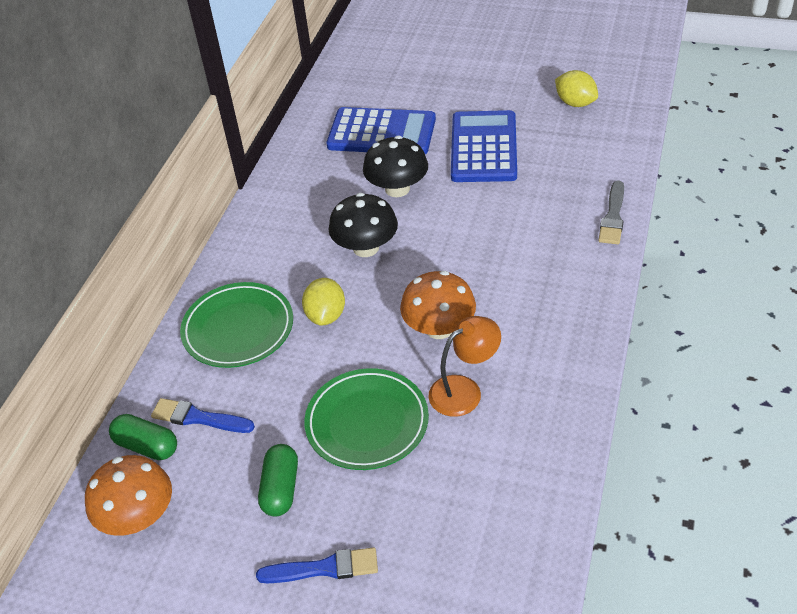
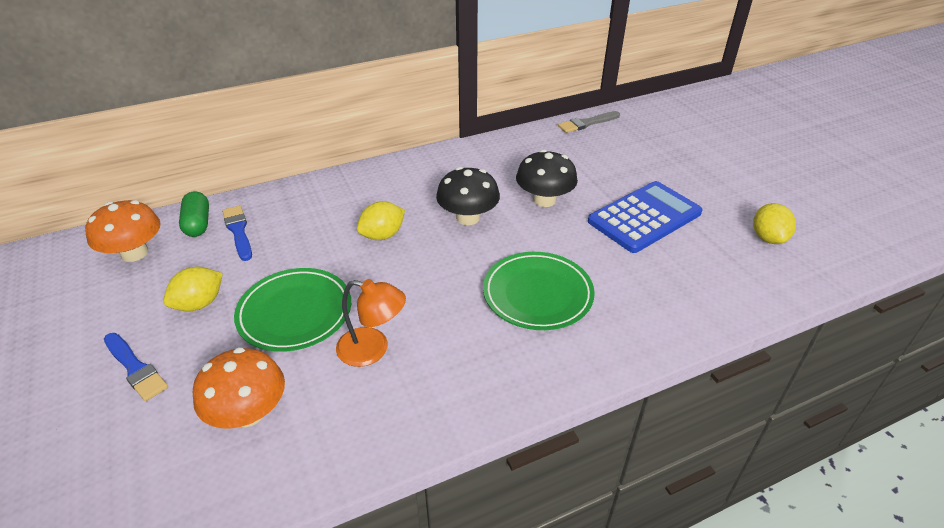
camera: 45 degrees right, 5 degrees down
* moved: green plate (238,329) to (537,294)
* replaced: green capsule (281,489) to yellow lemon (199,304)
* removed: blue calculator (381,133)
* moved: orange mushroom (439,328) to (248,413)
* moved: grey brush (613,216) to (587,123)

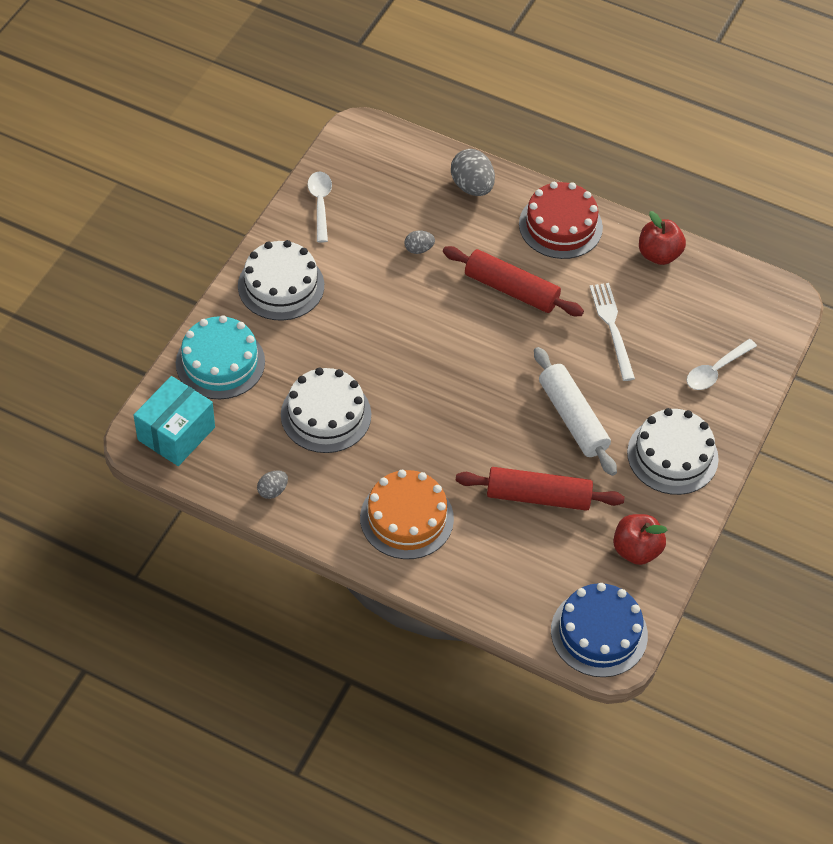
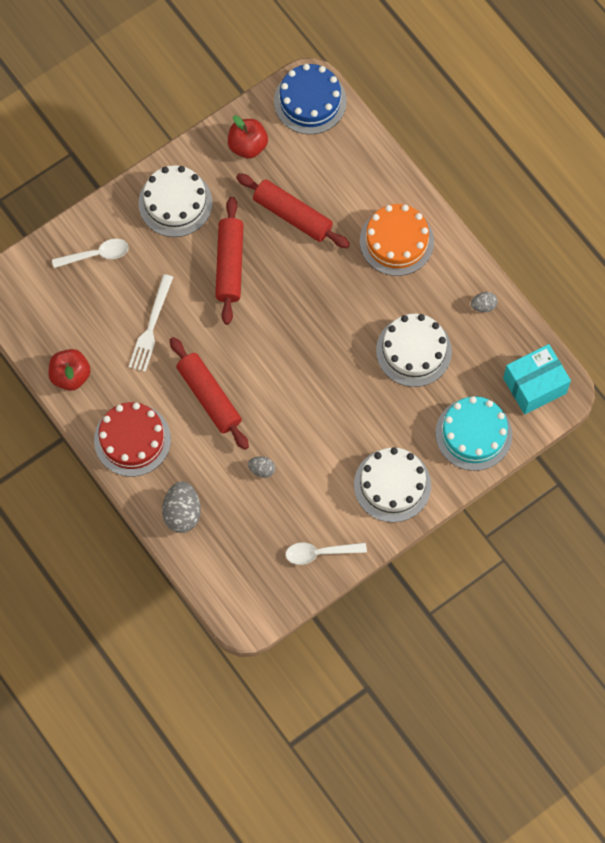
camera: 150 degrees left, 15 degrees up
* turned: white spoon (320,204) = (320,553) 60 degrees clockwise
* recoloured: white rolling pin (573,418) to red rolling pin (229,265)

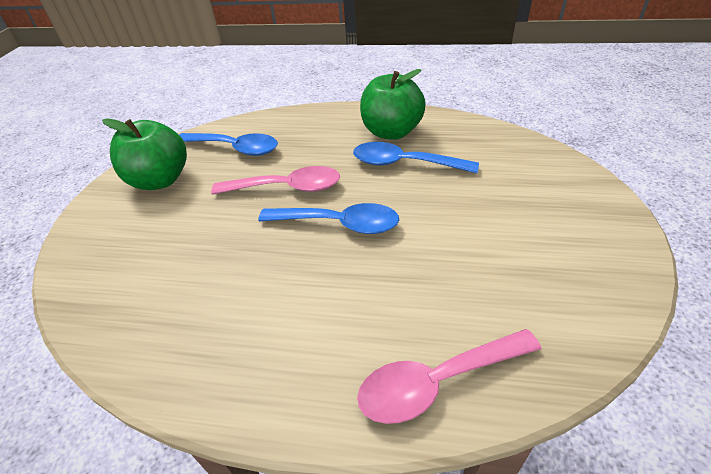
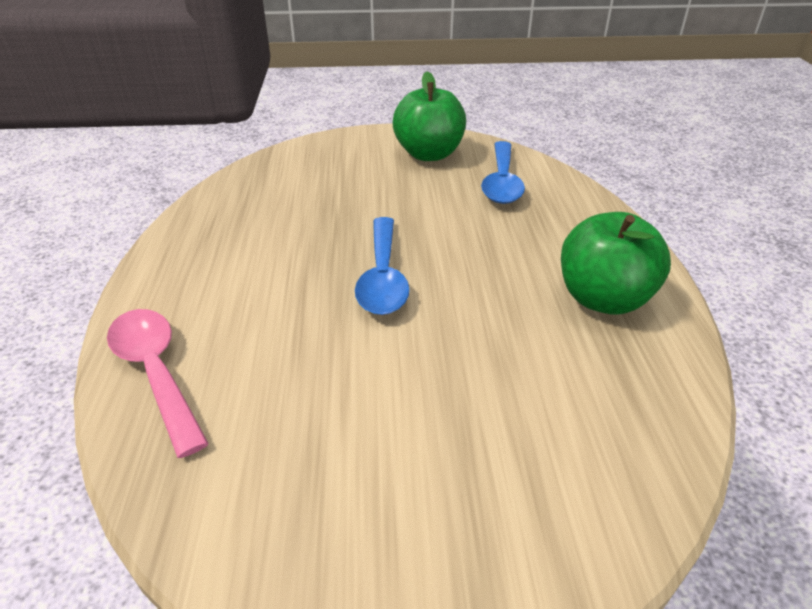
camera: 75 degrees right, 5 degrees down
* removed: pink spoon (286,187)
* removed: blue spoon (404,164)

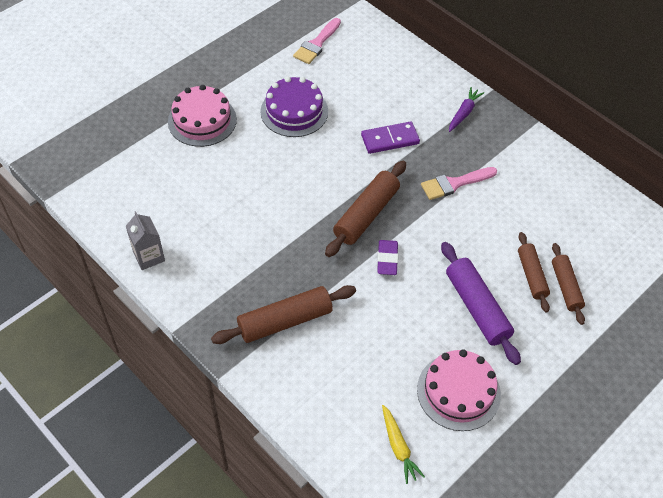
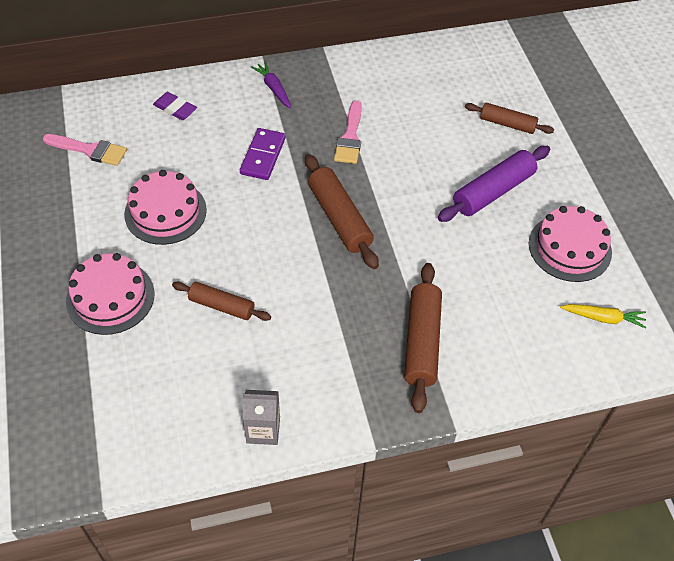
camera: 60 degrees left, 0 degrees up
* recoloured: purple cake (294,111) to pink cake (165,212)
* turned: pink brush (317,44) = (89,150) 45 degrees counterclockwise
* moved: purple eraser (387,259) to (175,109)
* turned: purple rolling pin (477,307) = (493,191) 45 degrees counterclockwise
* moved: brown rolling pin (531,275) to (222,306)

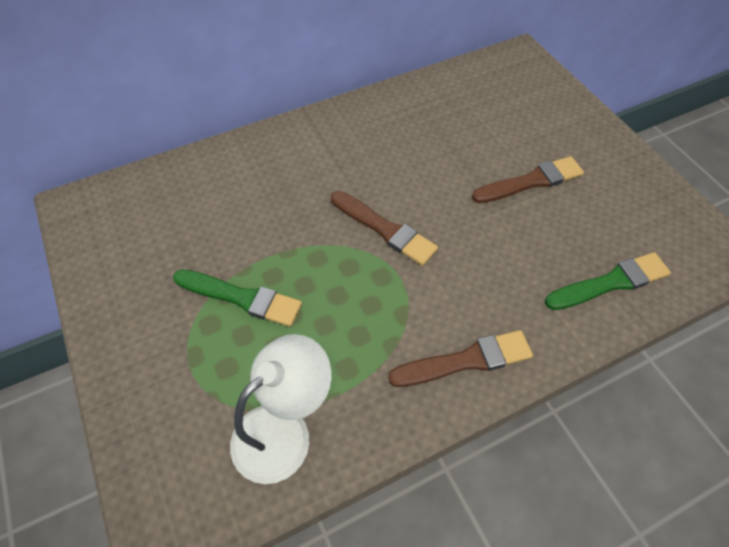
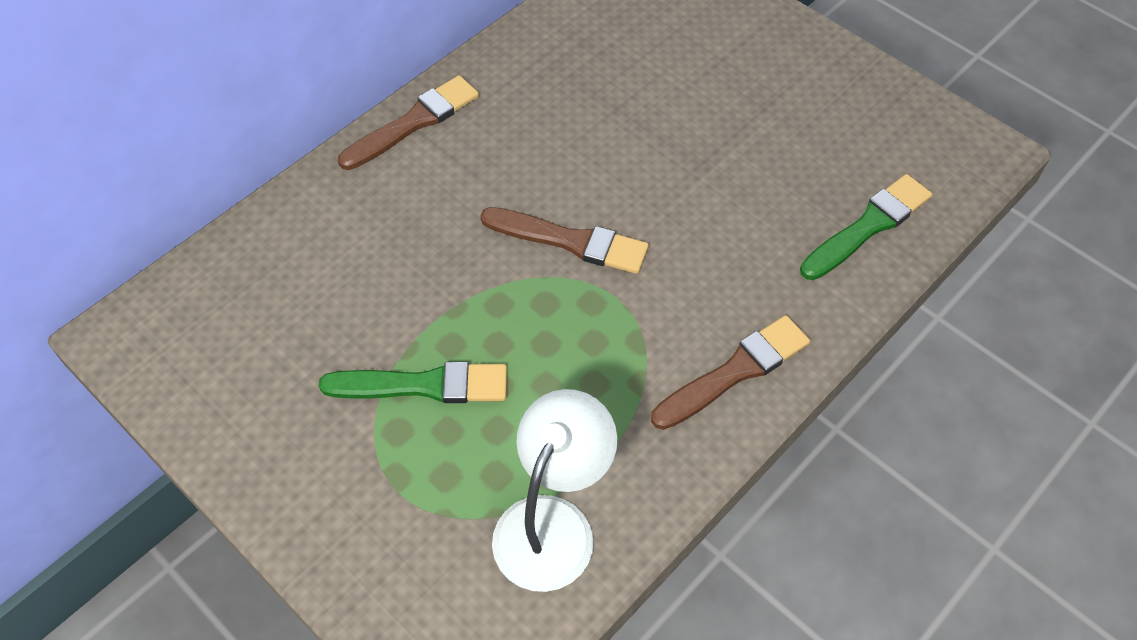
camera: 20 degrees left, 0 degrees up
* moved: brown brush (531,181) to (414,122)

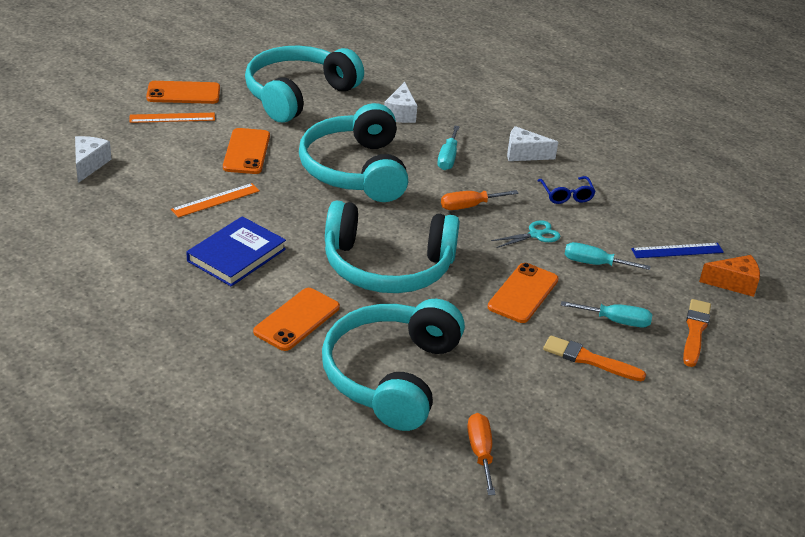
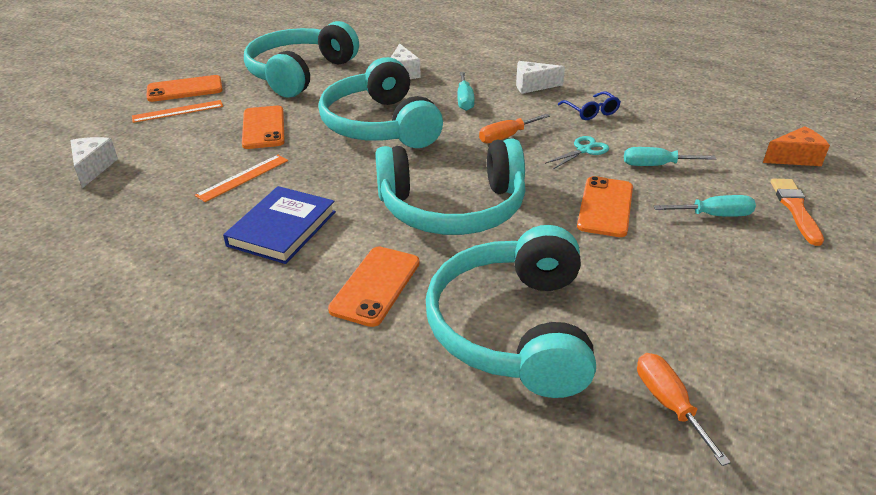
camera: 10 degrees left, 0 degrees up
* removed: orange brush (589,360)
* removed: blue ruler (677,251)

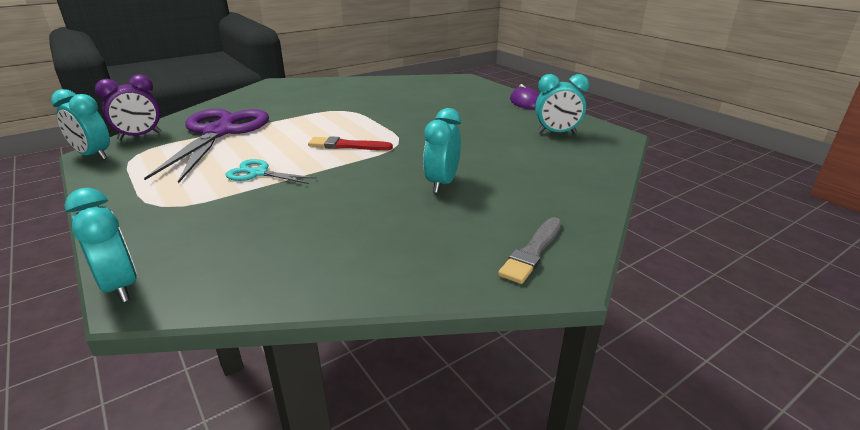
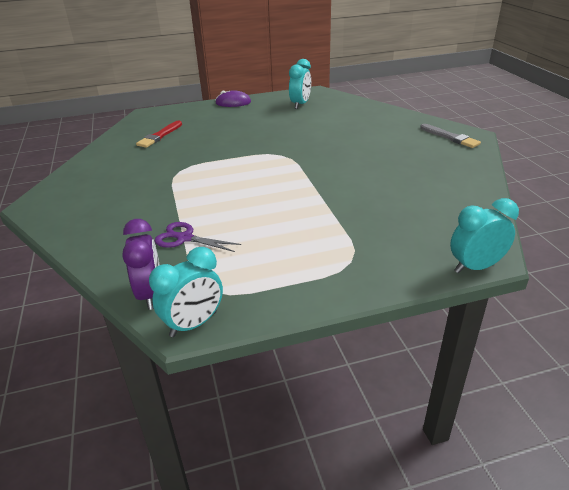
camera: 70 degrees left, 5 degrees up
* resized: purple scissors (219,132) = (184,238) x0.46
* removed: turquoise scissors (258,173)
* moved: red brush (347,146) to (160,136)
* removed: turquoise clock (442,183)

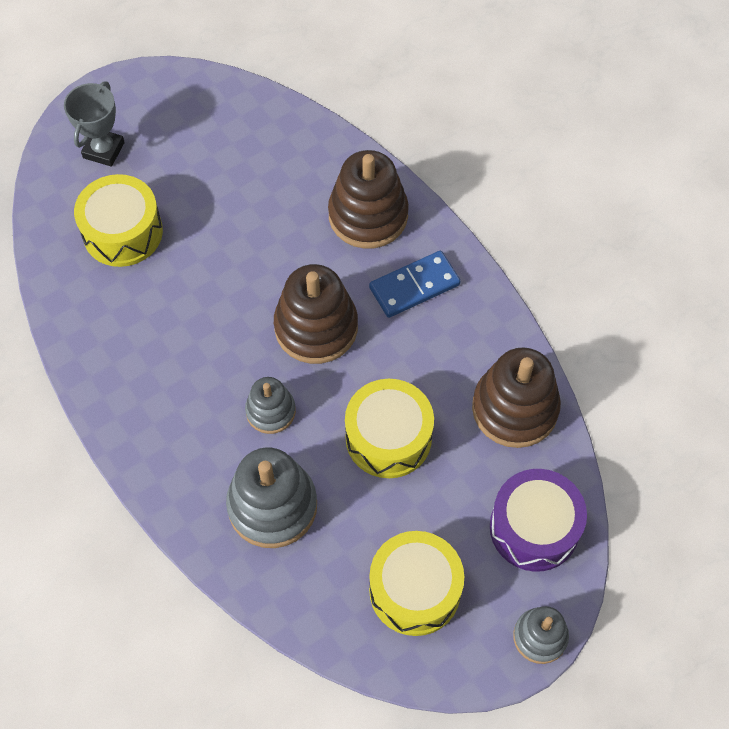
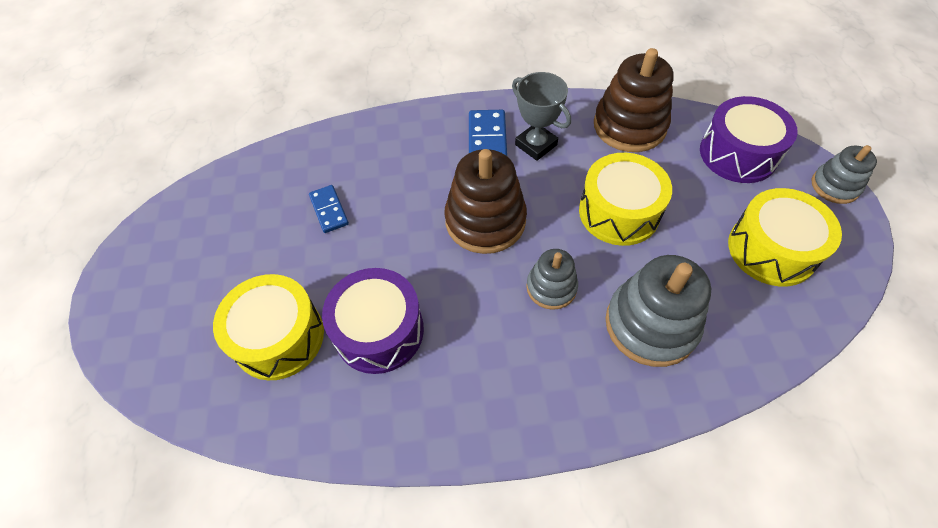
camera: 60 degrees left, 5 degrees down
* moved: grey trophy (104,150) to (536,145)
* removed: brown stacking toy (368,215)
* added: blue domino (329,210)
* added: purple drum (379,331)

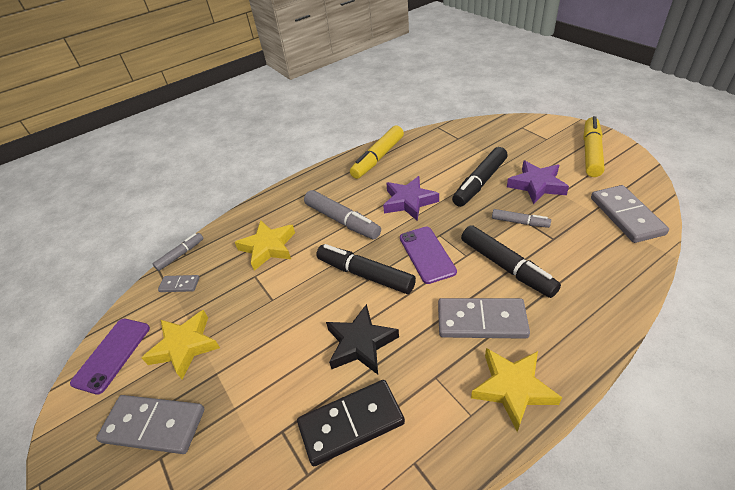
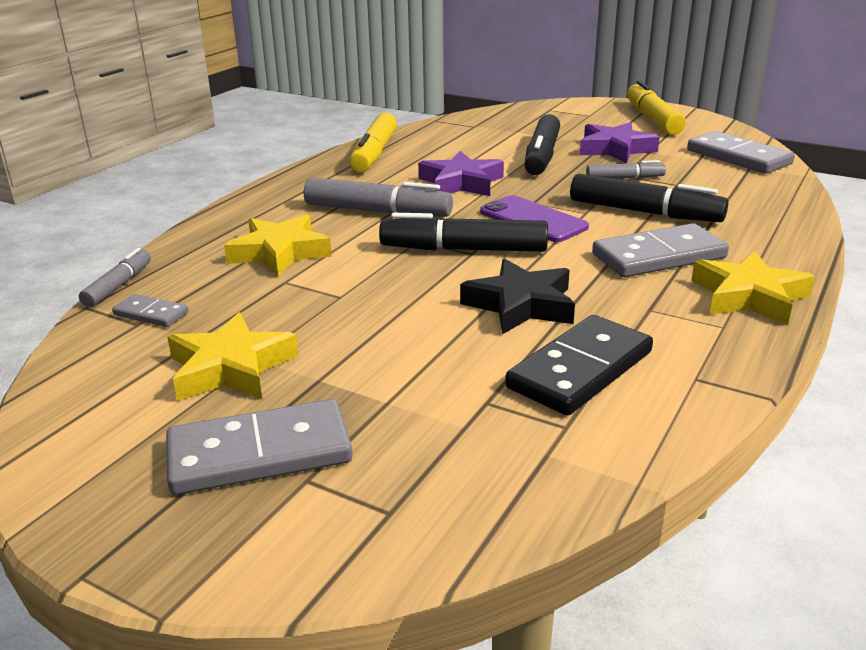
camera: 30 degrees left, 15 degrees down
* removed: purple phone (112,355)
* turned: grey domino (179,285) = (151,314) 45 degrees clockwise

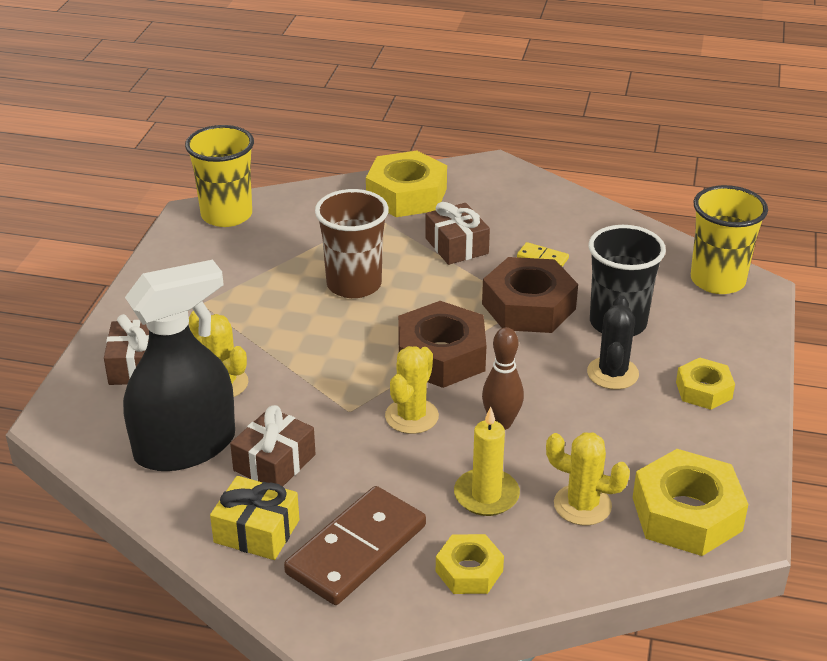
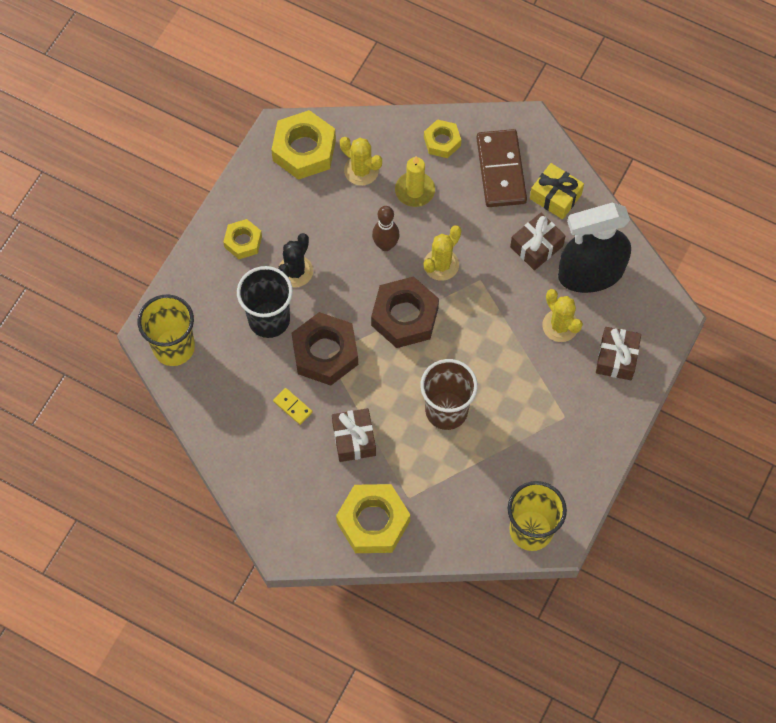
camera: 165 degrees left, 30 degrees up
* turned: brown domino (357,549) = (500,170) 60 degrees counterclockwise

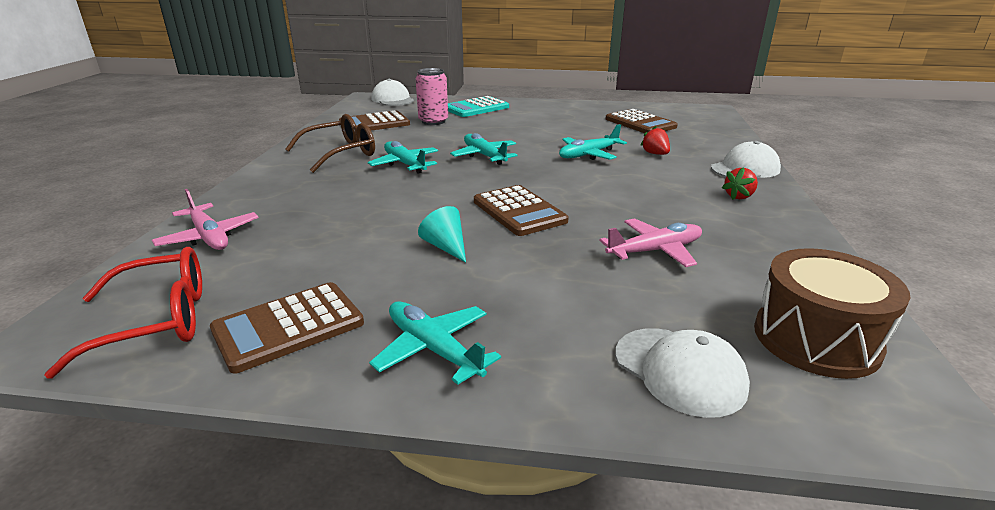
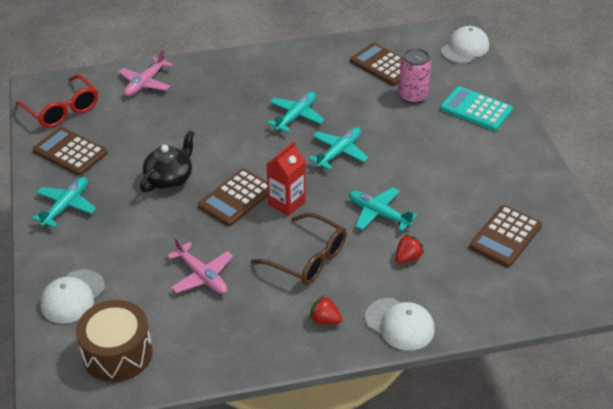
camera: 70 degrees right, 15 degrees up
* moved: brown glasses (341,153) to (308,258)
* replaced: turquoise cone (446,247) to black teapot (170,179)
* added: red carton (286,203)

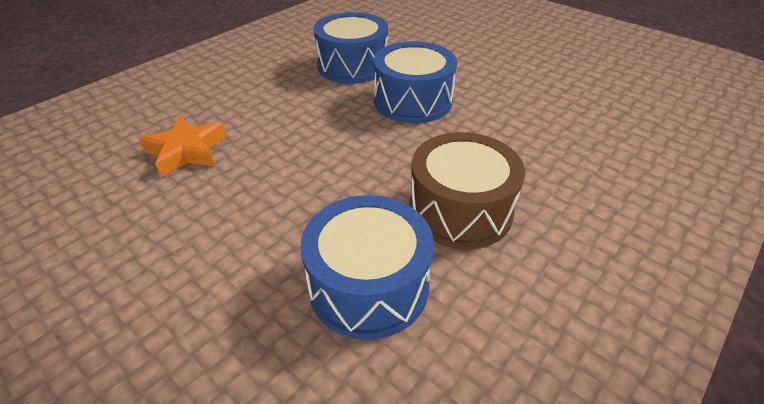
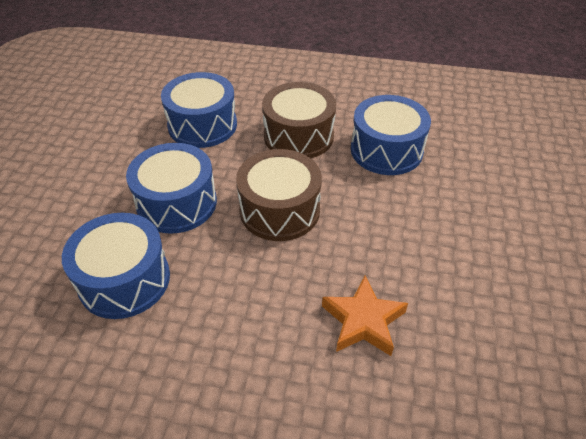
camera: 120 degrees left, 5 degrees up
* added: blue drum (202,125)
* added: brown drum (279,210)

